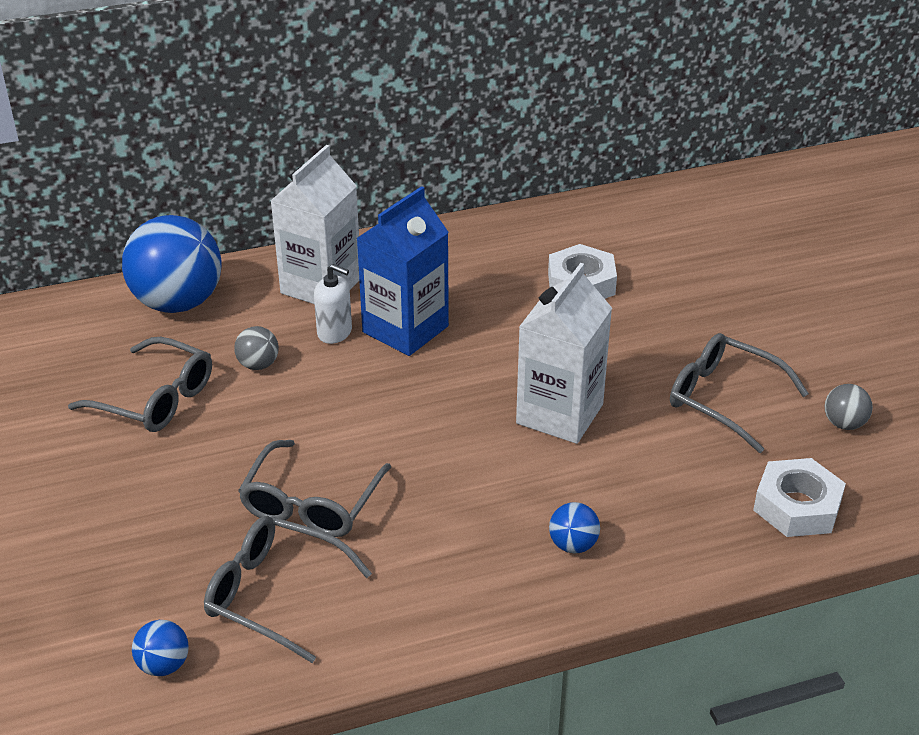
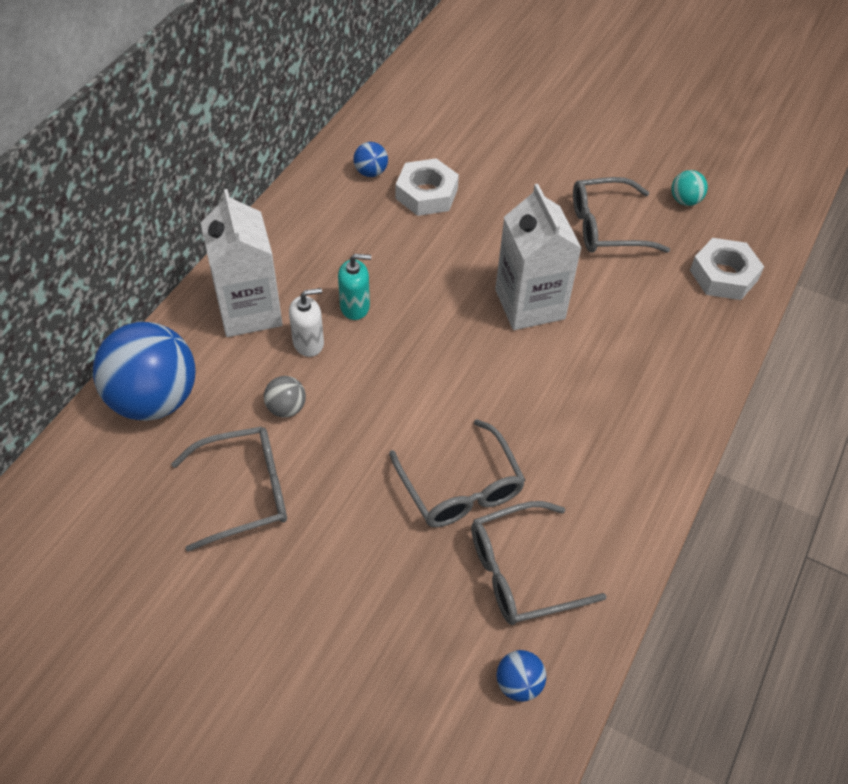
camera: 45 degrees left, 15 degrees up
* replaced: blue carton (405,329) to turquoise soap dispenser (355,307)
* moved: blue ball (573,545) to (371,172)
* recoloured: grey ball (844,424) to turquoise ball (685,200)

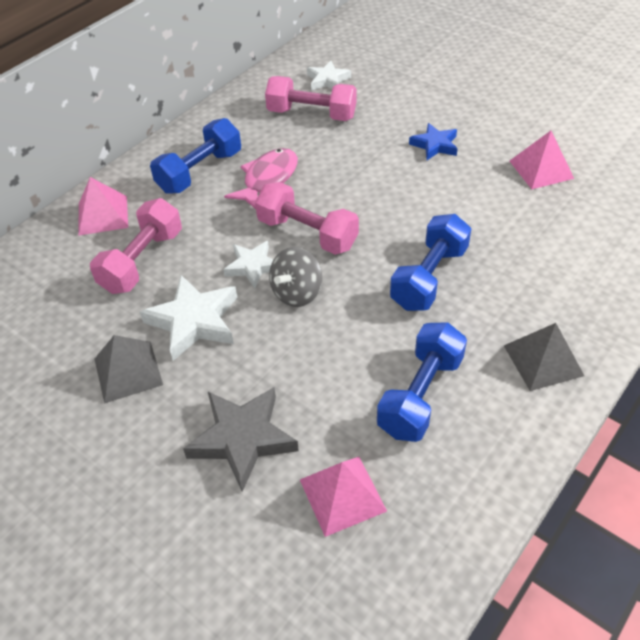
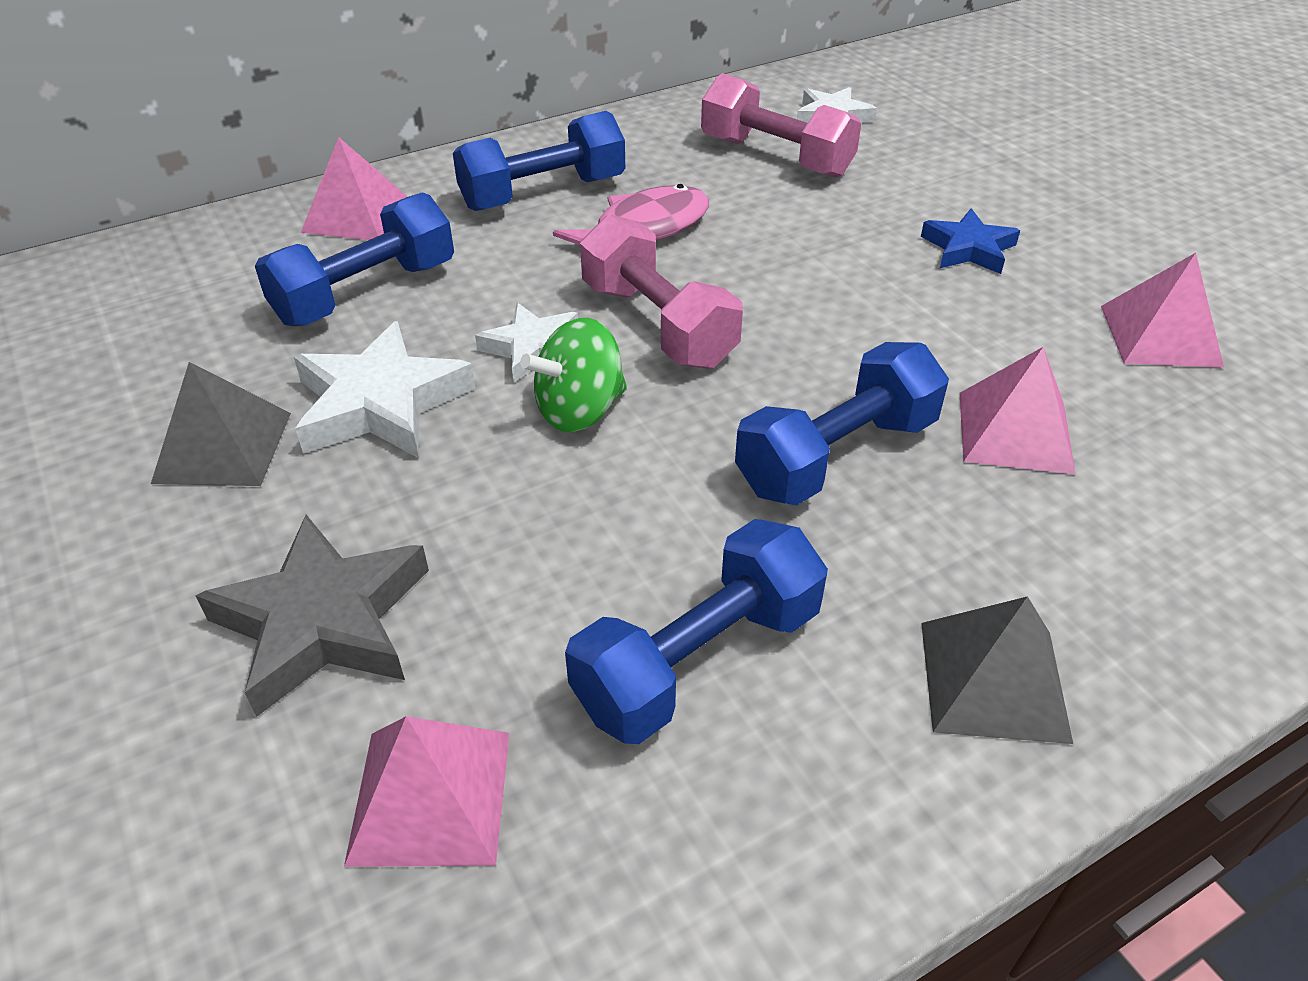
camera: 20 degrees right, 5 degrees down
* recoloured: pink dumbbell (142,261) to blue dumbbell (366,292)
* recoloured: grey spinning top (297,293) to green spinning top (580,410)
* added: pink pyramid (1015,432)

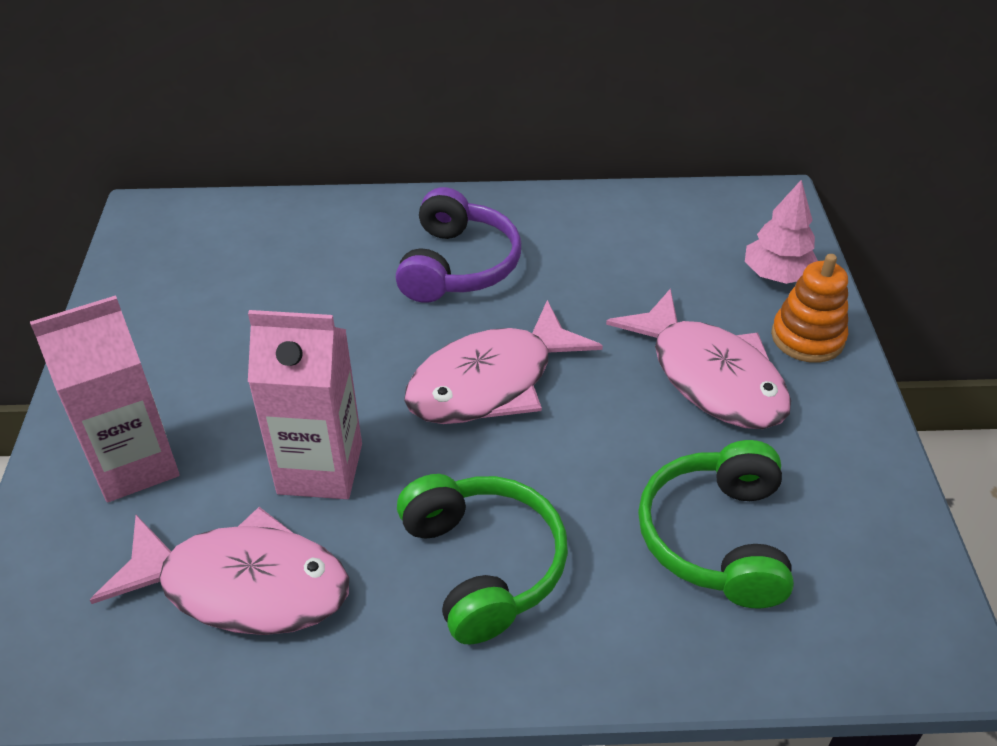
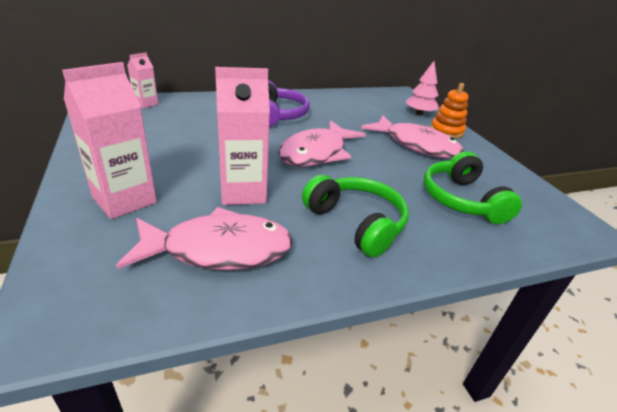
camera: 20 degrees left, 10 degrees down
* added: pink carton (146,104)

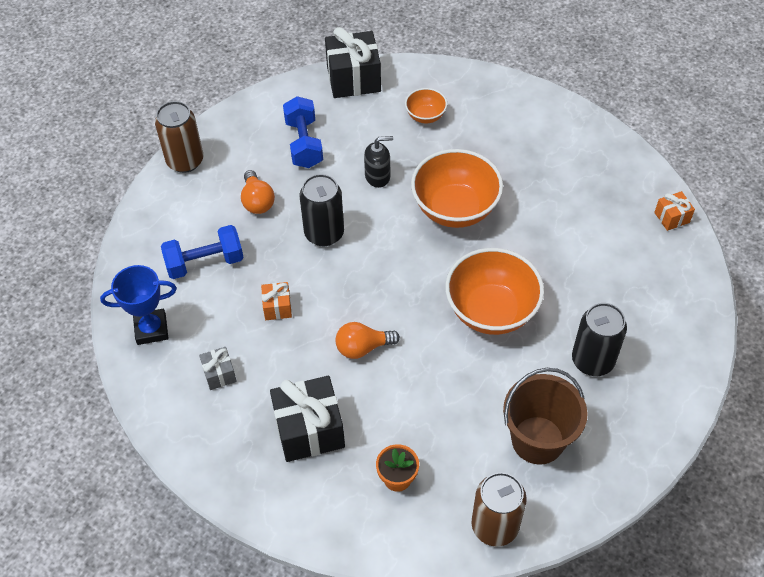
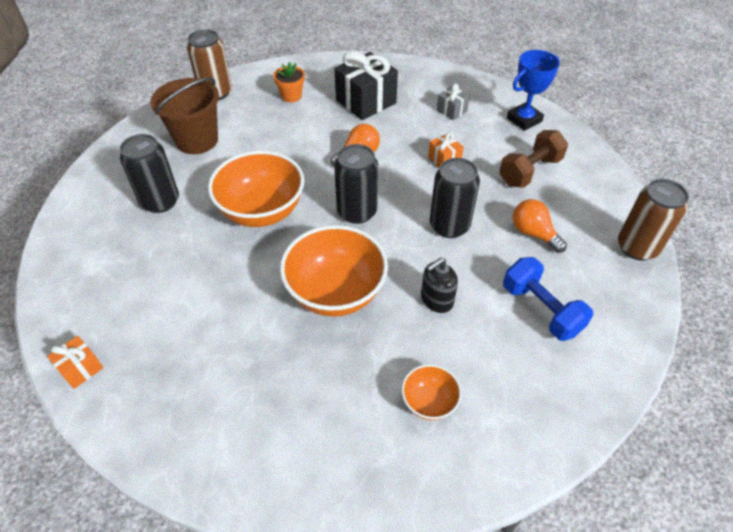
camera: 155 degrees right, 5 degrees down
* recoloured: blue dumbbell (205,262) to brown dumbbell (529,171)
* removed: black gift (353,79)
* added: black can (357,212)

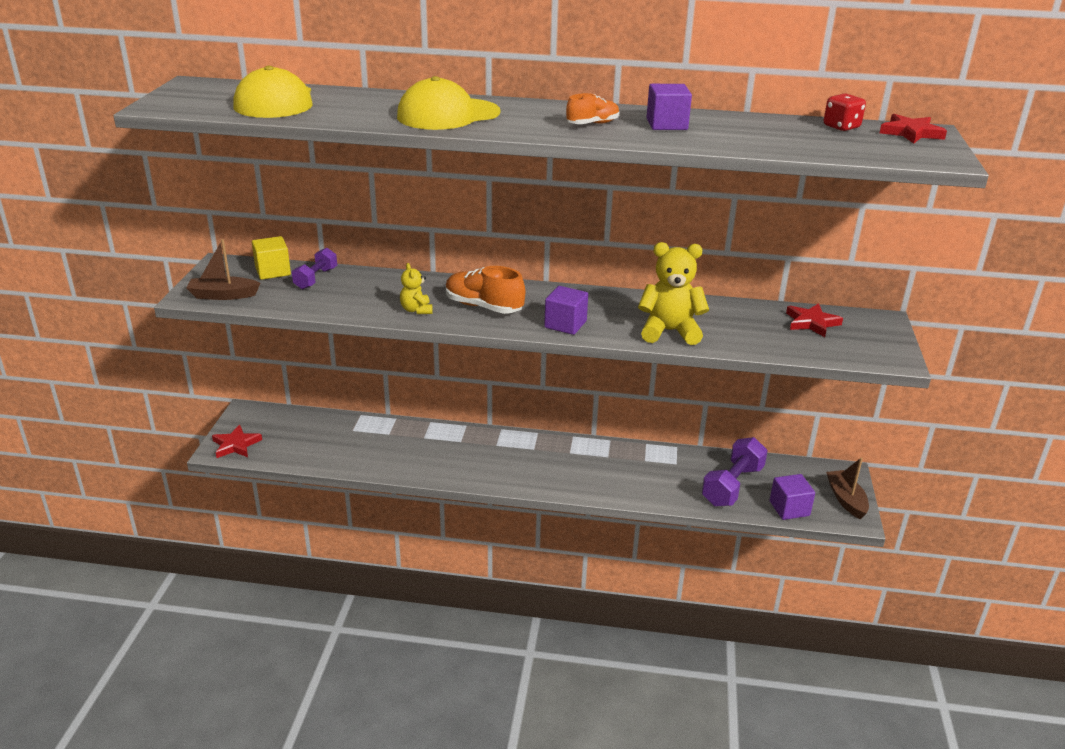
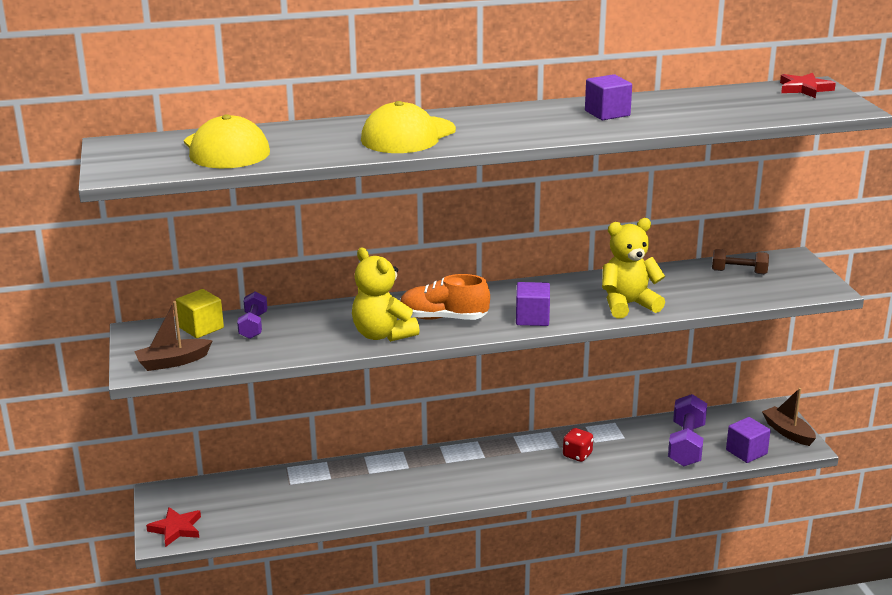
camera: 20 degrees left, 5 degrees down
* resized: yellow teddy bear (416,310) = (382,335) x1.86
* removed: orange shoe (592,124)
* replaced: red star (811,323) to brown dumbbell (739,272)
* moved: red dice (841,127) to (577,455)

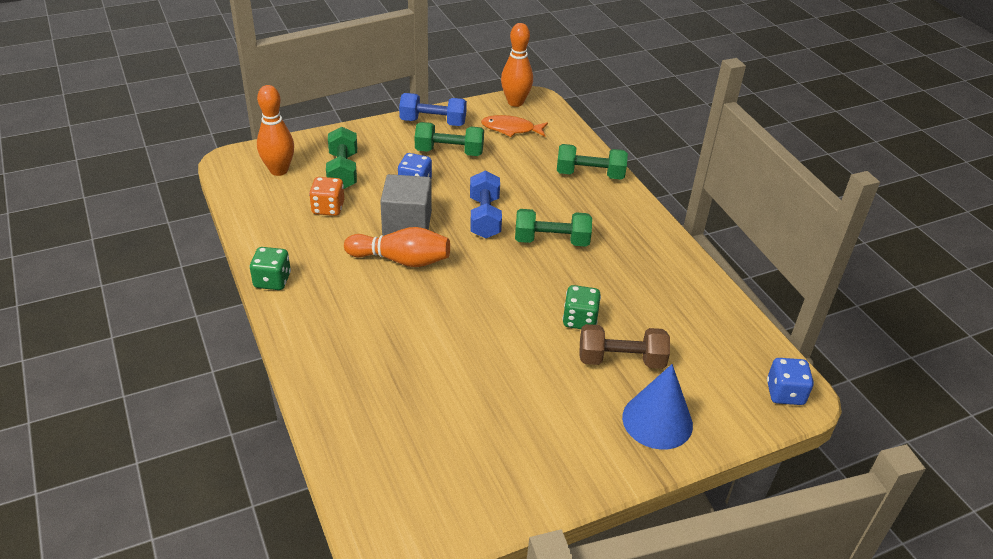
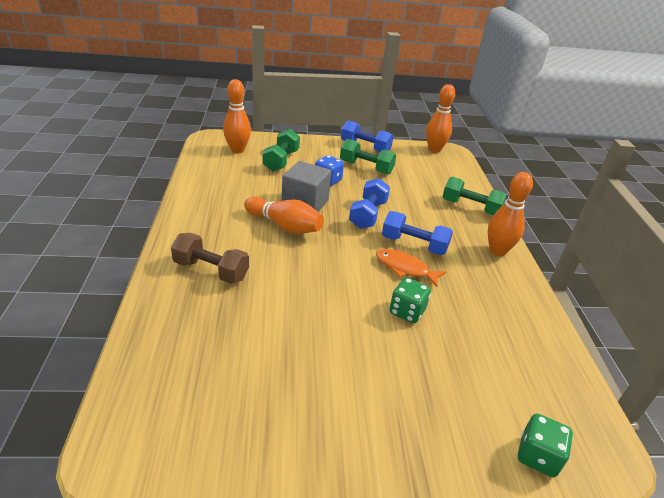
camera: 20 degrees right, 5 degrees down
* moved: green dice (272,281) to (537,456)
* removed: orange dice (328,208)
* moved: orange fish (511,129) to (405,268)
* recoloured: green dumbbell (551,241) to blue dumbbell (414,245)
* moved: brown dumbbell (621,360) to (211,270)
* removed: blue cone (657,421)
* removed: blue dice (785,393)
* added: orange bowling pin (497,251)

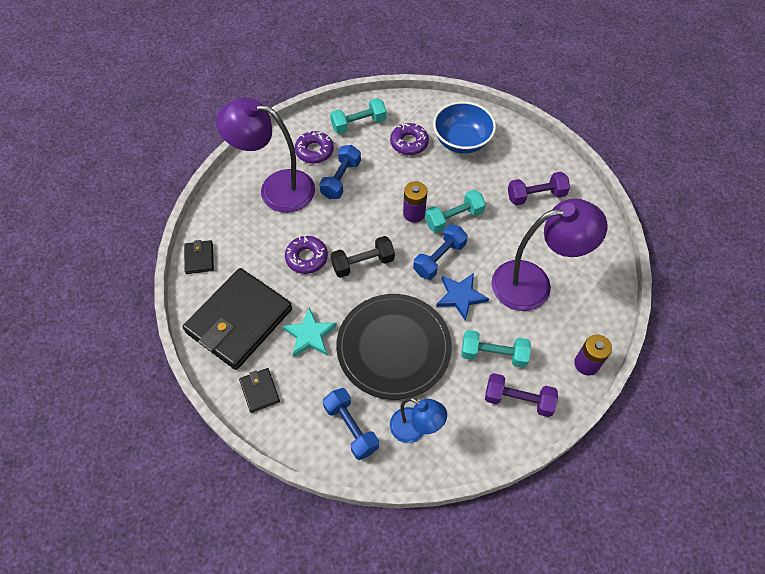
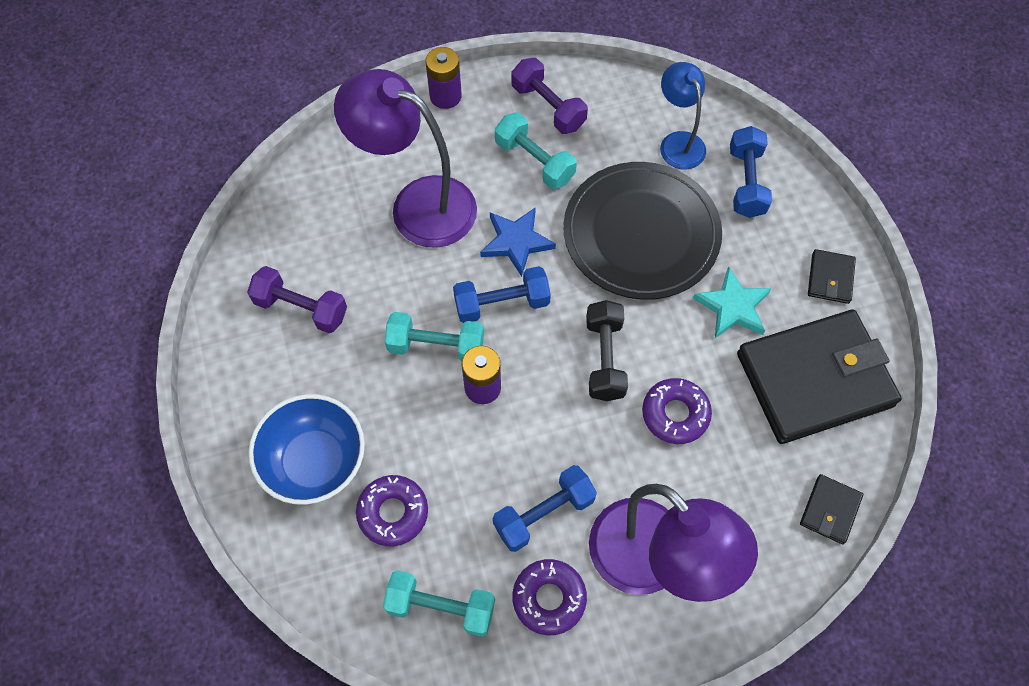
camera: 145 degrees left, 5 degrees up
* turned: black dumbbell (363,263) = (605,358) 75 degrees clockwise

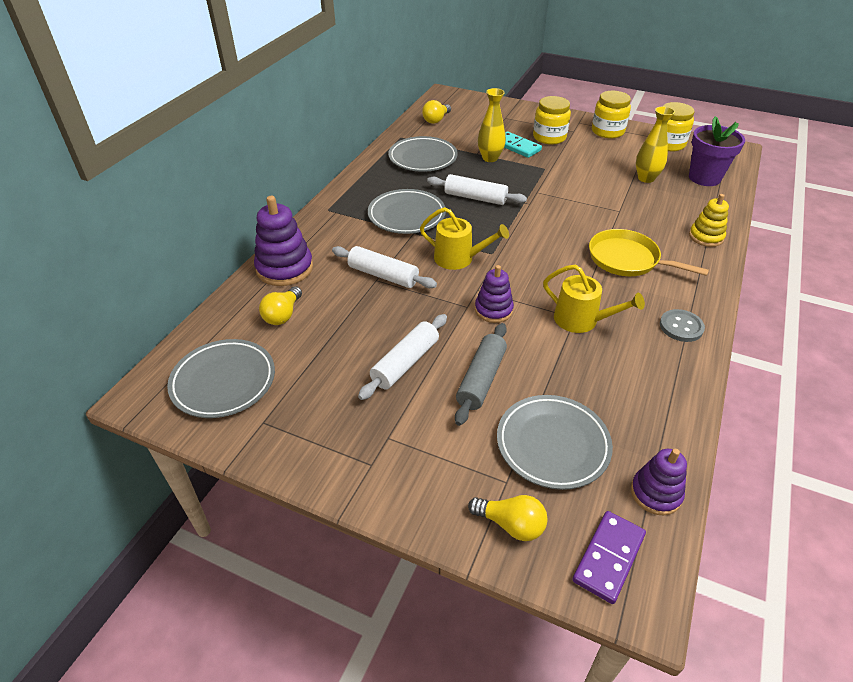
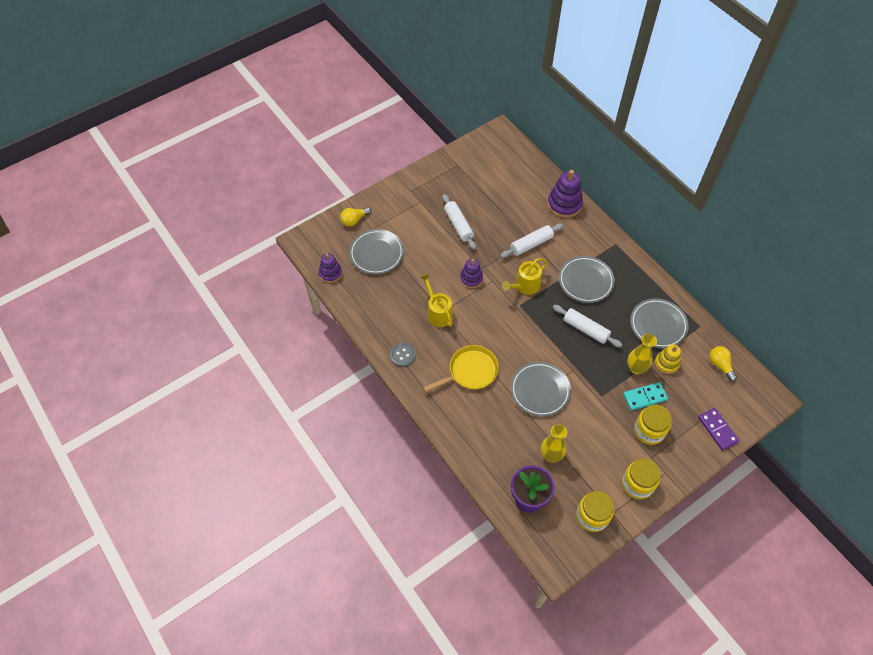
camera: 120 degrees right, 15 degrees up
* moved: grey plate (223,382) to (540,390)
* removed: yellow light bulb (283,315)
* turned: white rolling pin (475,198) = (585,329) 75 degrees clockwise
* removed: grey rolling pin (481,379)
* turned: yellow watering can (581,320) = (438,313) 90 degrees clockwise
* moved: purple domino (609,558) to (717,430)
* moved: yellow stacking toy (706,237) to (666,363)

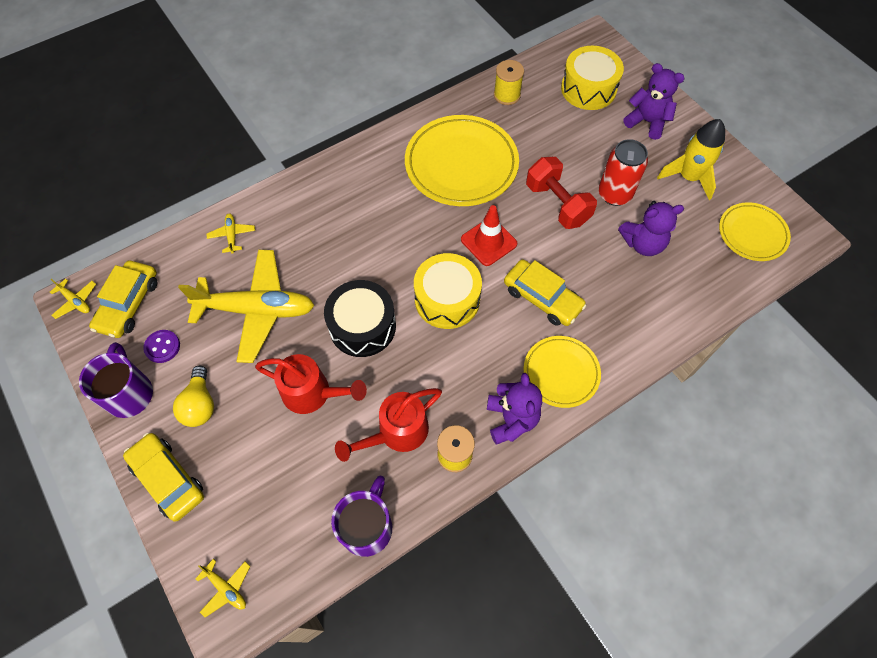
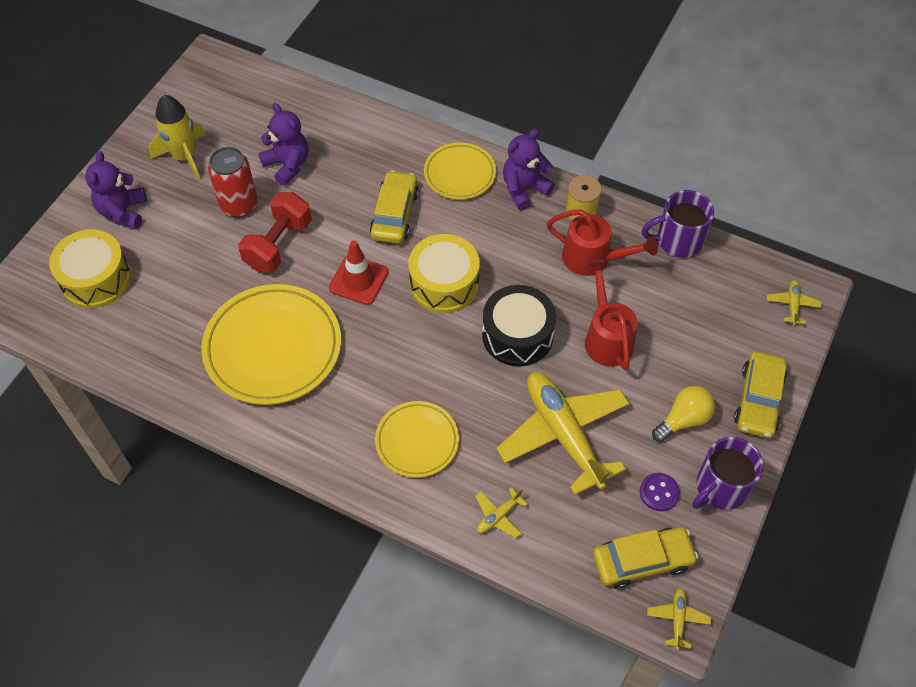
camera: 120 degrees left, 5 degrees down
* removed: yellow spool (507,95)
* moved: yellow plate (752,234) to (417,441)

